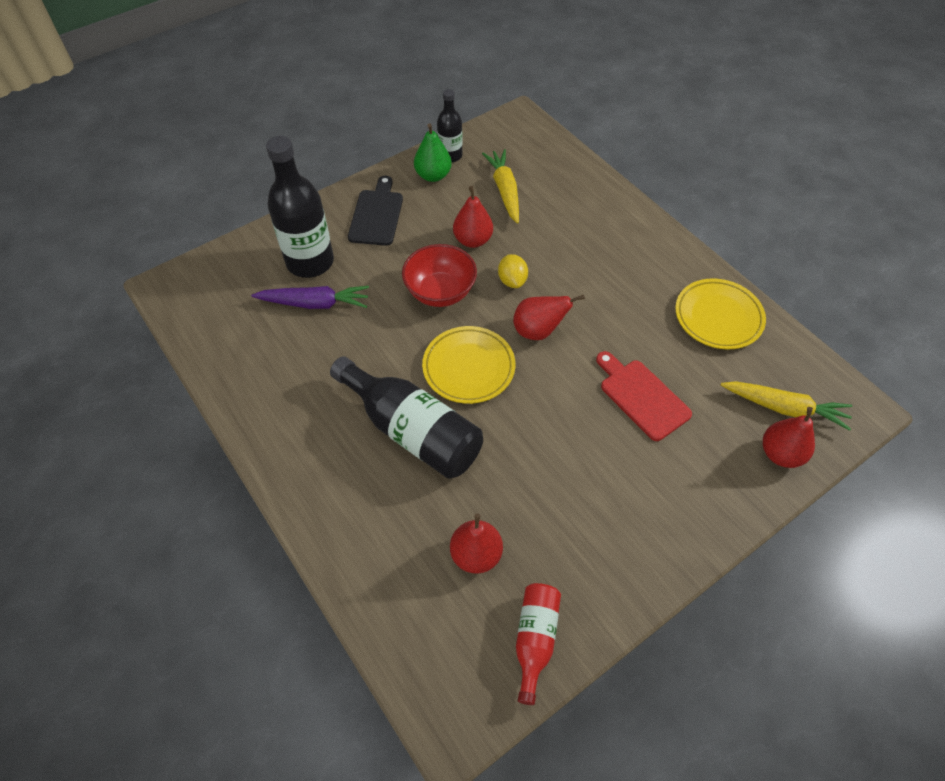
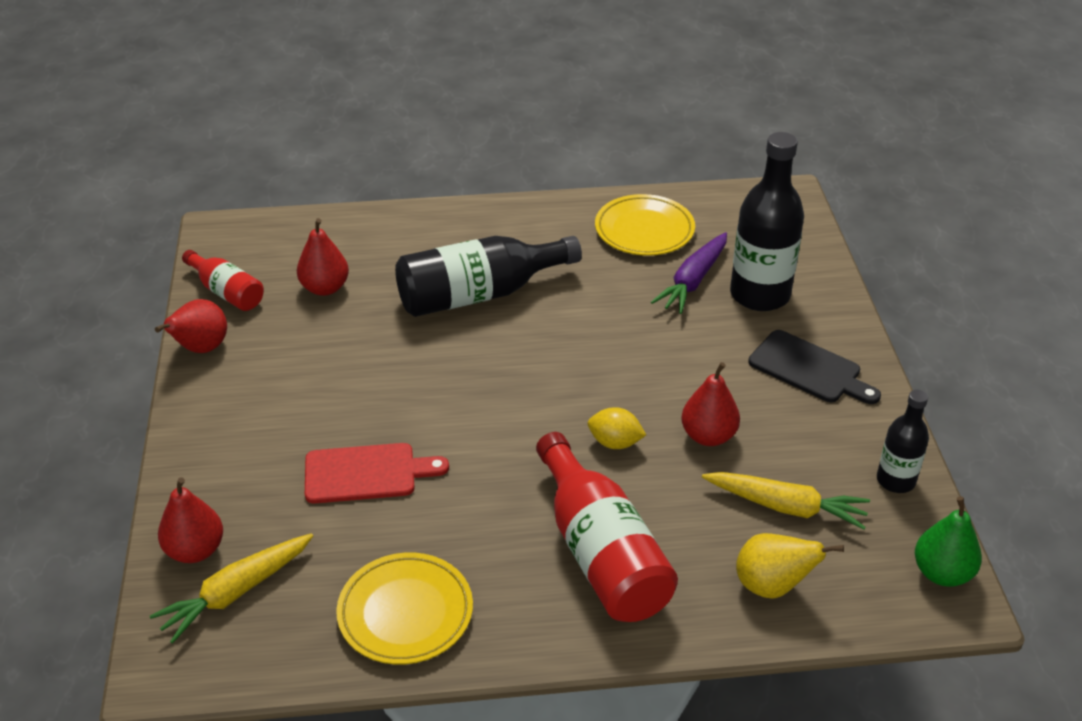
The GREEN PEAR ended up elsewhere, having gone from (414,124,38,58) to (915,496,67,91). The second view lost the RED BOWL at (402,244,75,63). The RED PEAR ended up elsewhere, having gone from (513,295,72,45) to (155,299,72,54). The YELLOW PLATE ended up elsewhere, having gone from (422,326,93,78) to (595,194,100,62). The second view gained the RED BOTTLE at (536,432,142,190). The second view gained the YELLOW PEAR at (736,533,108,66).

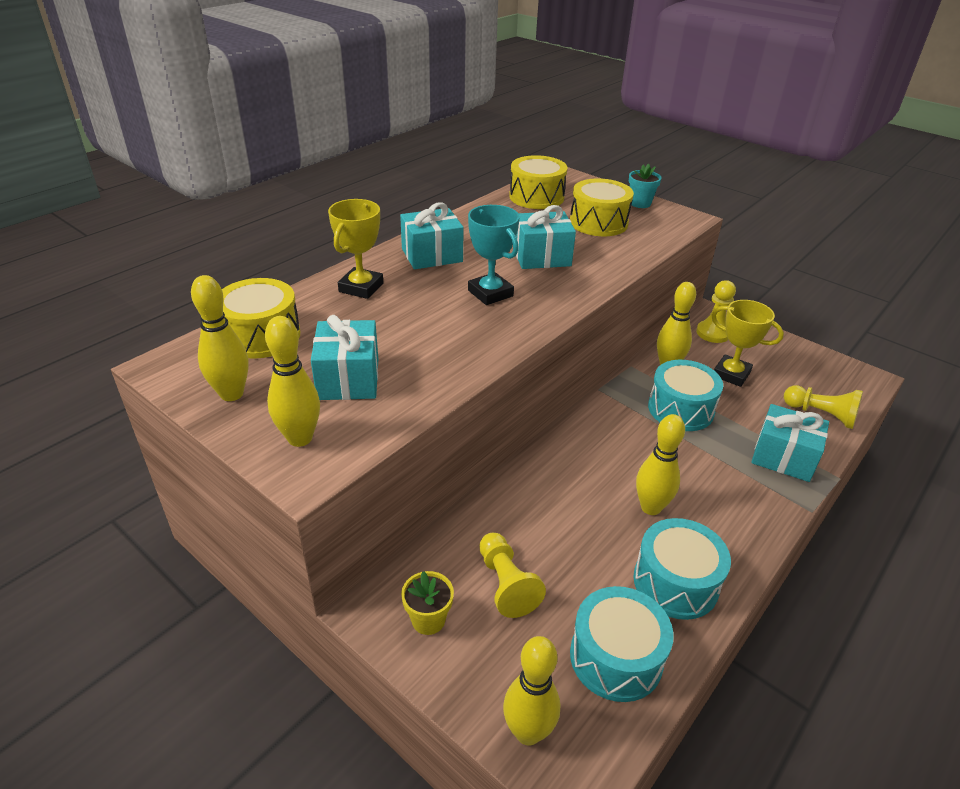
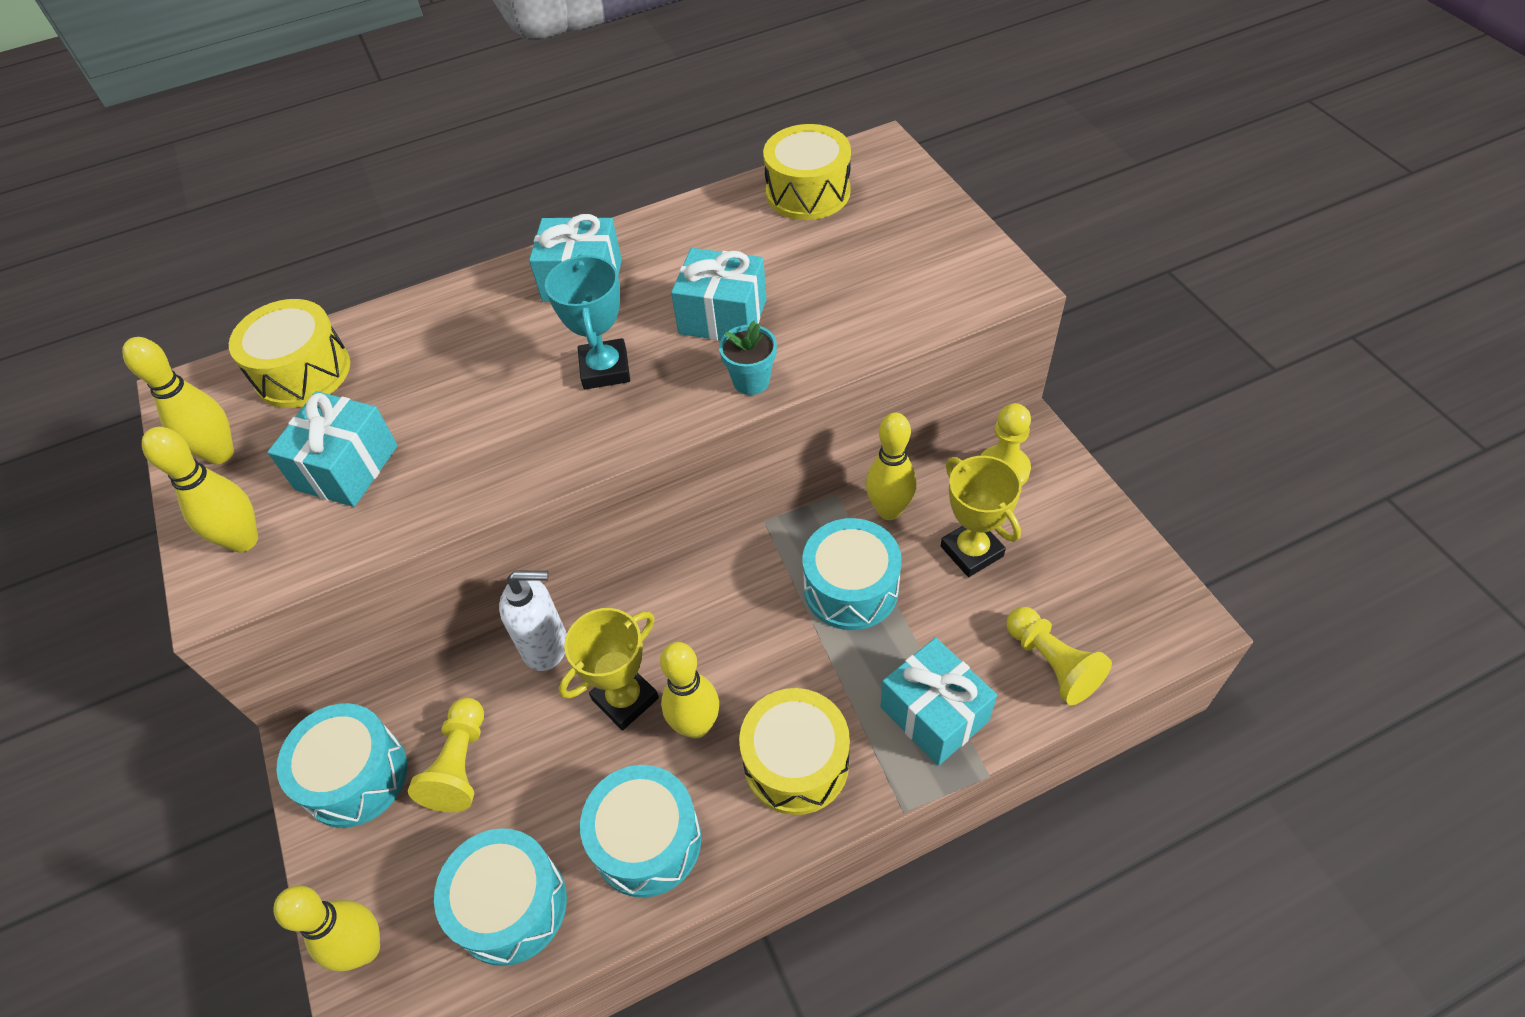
The TURQUOISE FLOWER POT ended up elsewhere, having gone from (629,164,33,44) to (719,321,58,74). The YELLOW DRUM ended up elsewhere, having gone from (570,179,64,57) to (739,688,111,127). The YELLOW TROPHY ended up elsewhere, having gone from (328,199,55,100) to (559,608,100,122). Where the YELLOW FLOWER POT stood at (401,571,53,64), the TURQUOISE DRUM came to stand at (277,703,130,125). The second view gained the WHITE SOAP DISPENSER at (499,571,68,100).

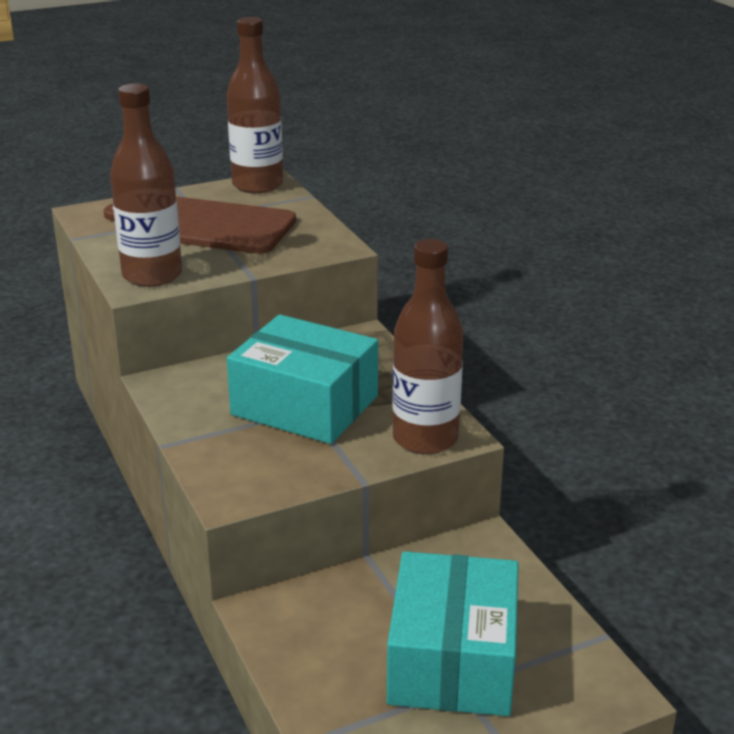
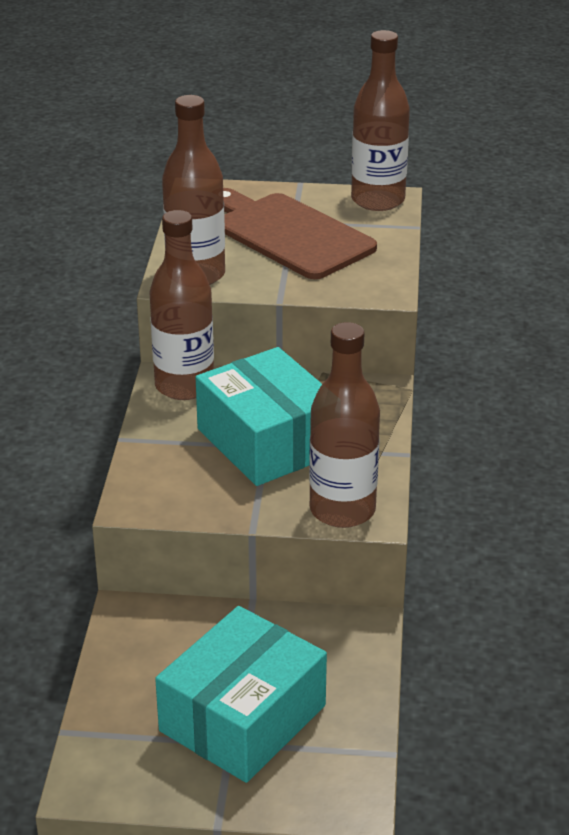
The second view gained the BROWN BOTTLE at (149,210,65,190).

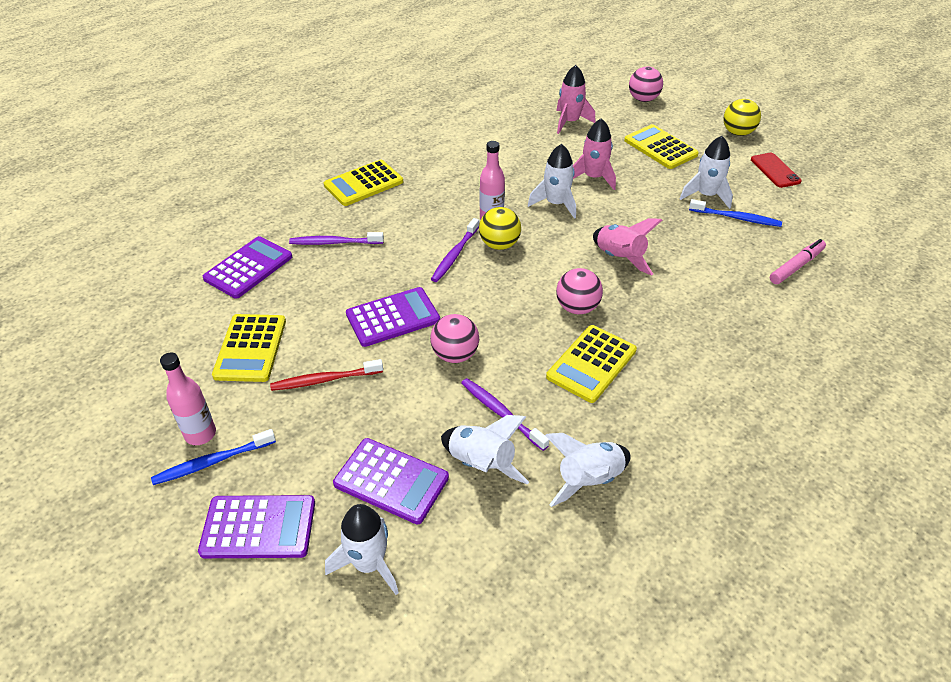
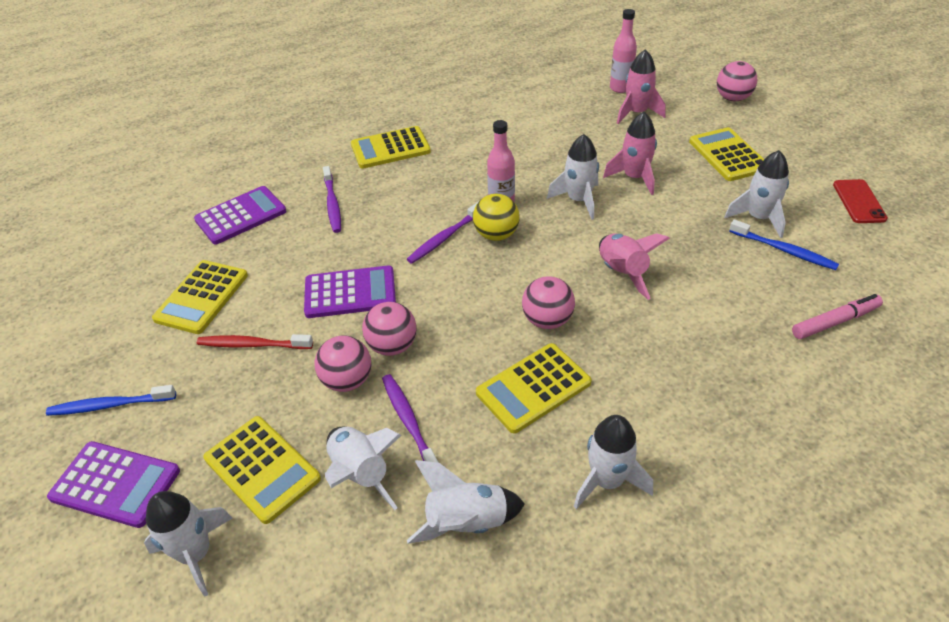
The second view lost the YELLOW BALL at (723,99,38,37). The PURPLE TOOTHBRUSH at (289,232,95,13) ended up facing another way, 120 degrees counterclockwise from before. The PINK BOTTLE ended up elsewhere, having gone from (160,353,56,92) to (610,9,27,84). What was the PURPLE CALCULATOR at (333,438,116,86) turned into the YELLOW CALCULATOR at (203,416,118,108). The second view gained the PINK BALL at (314,336,57,56). The second view gained the WHITE ROCKET at (574,415,79,94).

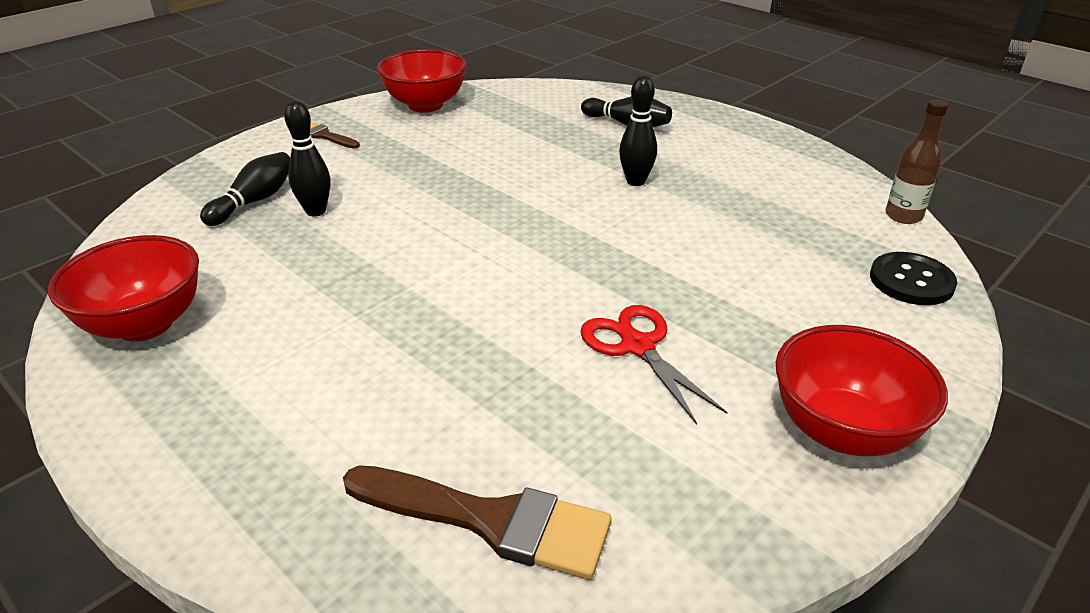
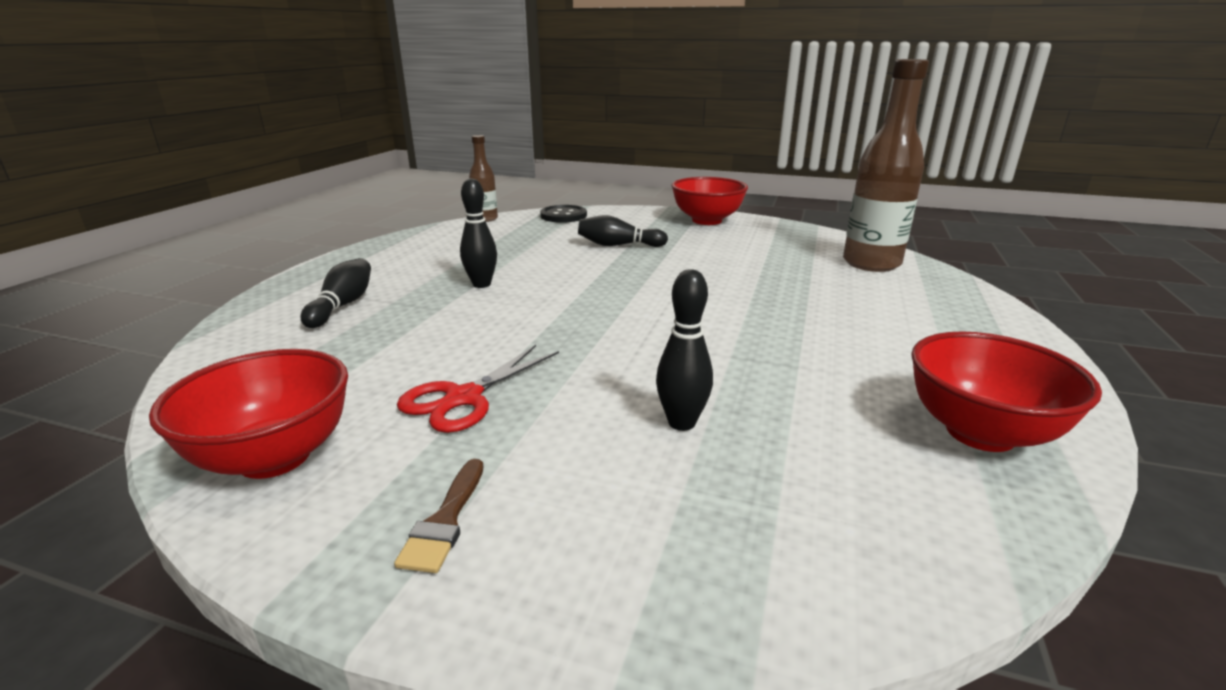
The BLACK BOWLING PIN ended up elsewhere, having gone from (200,152,90,74) to (578,215,90,32). The RED SCISSORS ended up elsewhere, having gone from (580,305,147,120) to (397,345,162,88). Where the BROWN BRUSH stood at (343,465,269,114), the BROWN BOTTLE came to stand at (843,59,86,213).

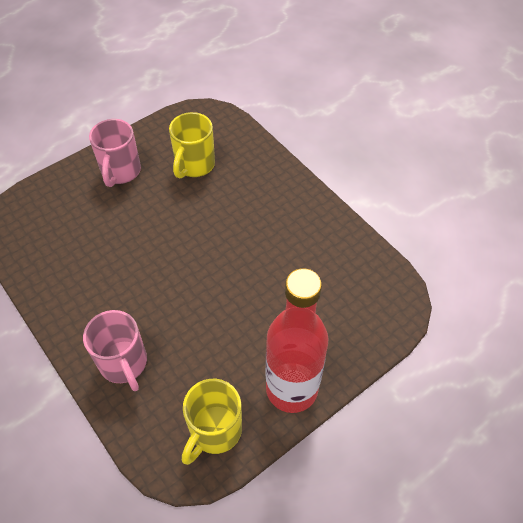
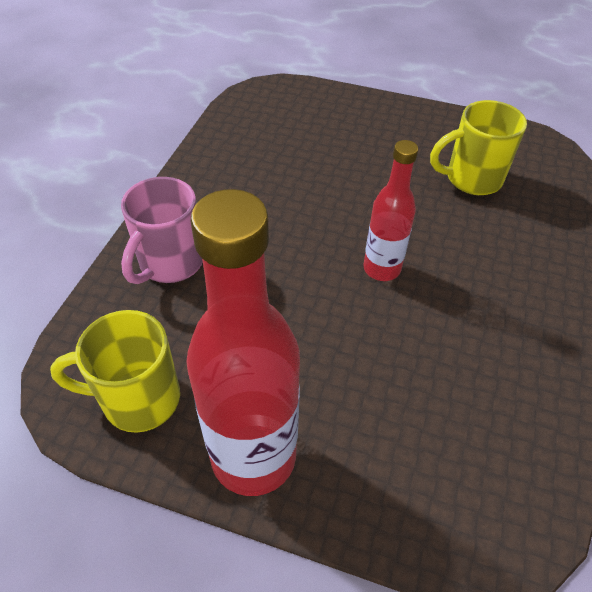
The second view lost the PINK MUG at (89,119,52,68). The second view gained the RED BOTTLE at (363,140,55,141).

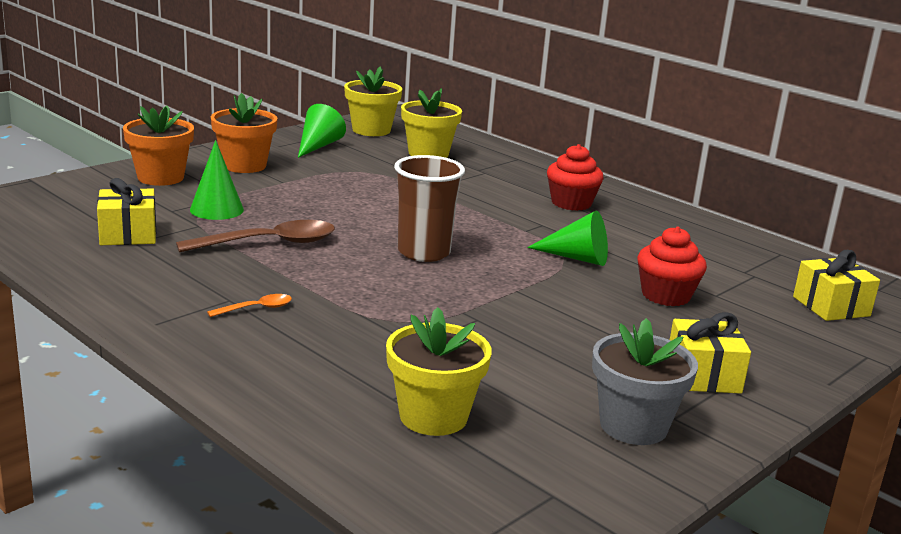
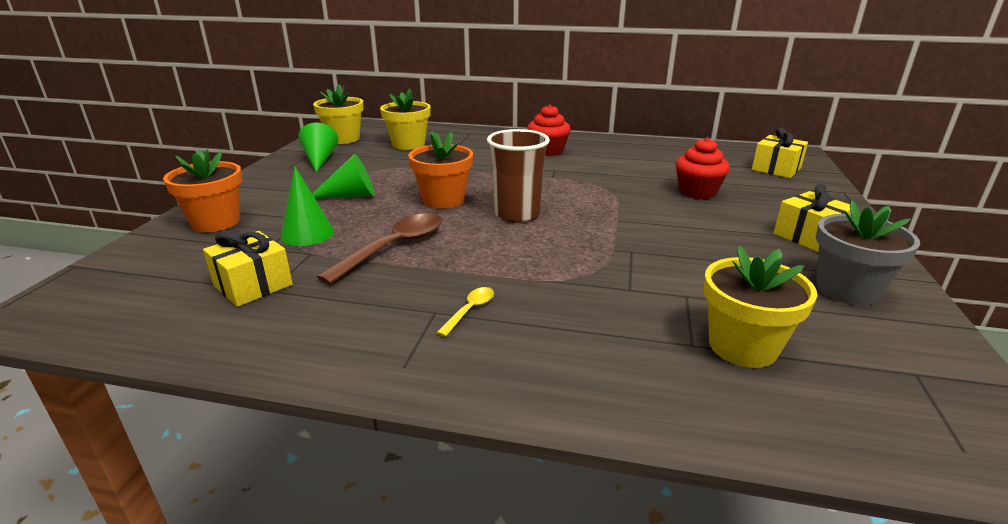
The ORANGE FLOWER POT ended up elsewhere, having gone from (211,93,67,80) to (409,131,64,78). The GREEN CONE ended up elsewhere, having gone from (527,211,81,55) to (312,154,62,45). What was the ORANGE SPOON at (207,294,85,23) turned into the YELLOW SPOON at (437,287,57,50).

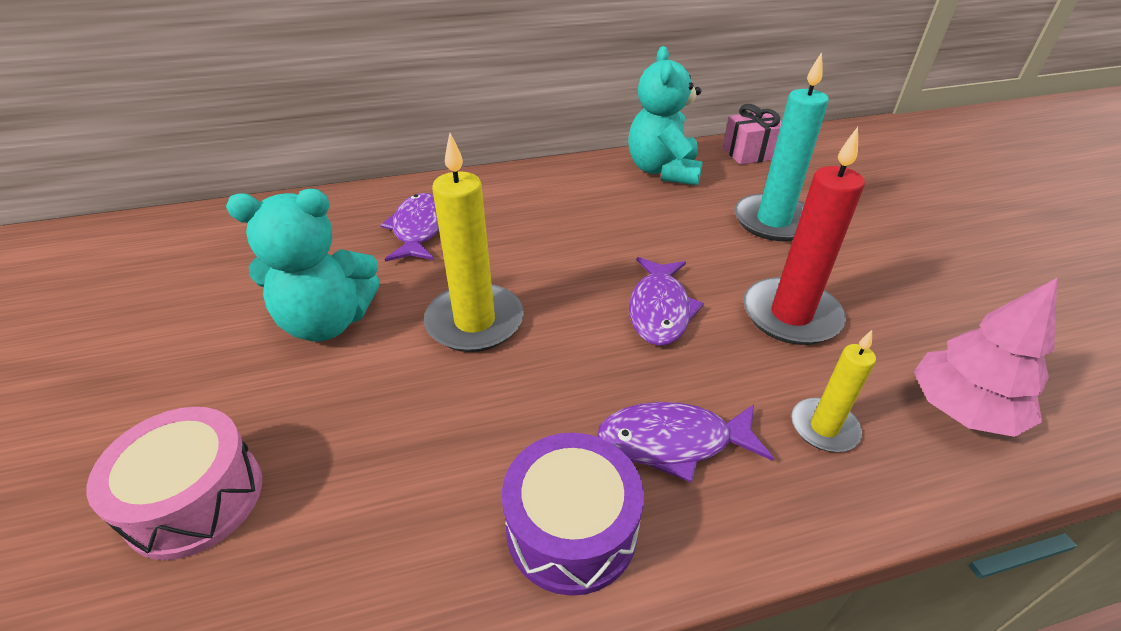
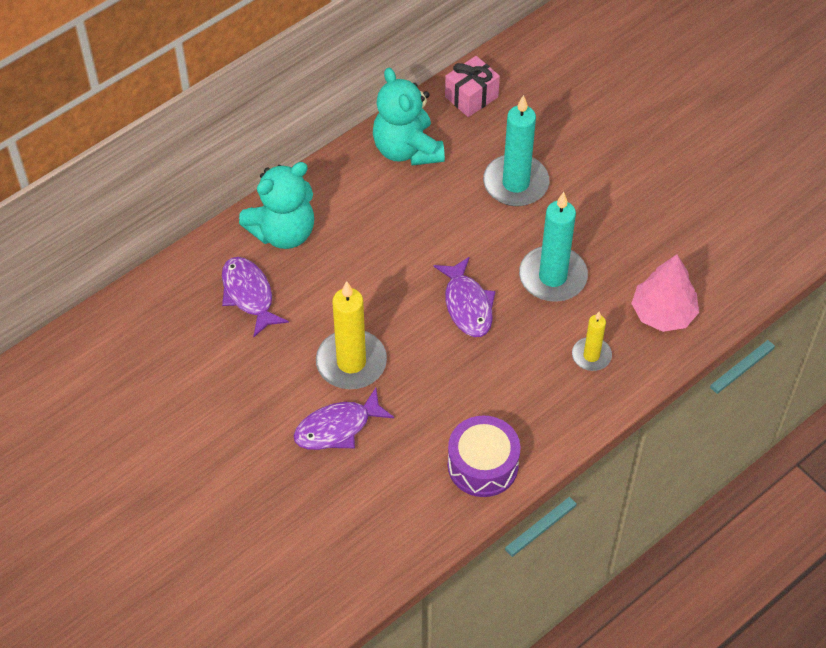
What was the RED CANDLE at (744,127,121,218) turned into the TURQUOISE CANDLE at (519,192,69,110). The TURQUOISE TEDDY BEAR ended up elsewhere, having gone from (226,189,154,152) to (239,162,75,87). The PURPLE FISH ended up elsewhere, having gone from (597,402,177,81) to (294,388,100,62). The second view lost the PINK DRUM at (86,407,176,153).

